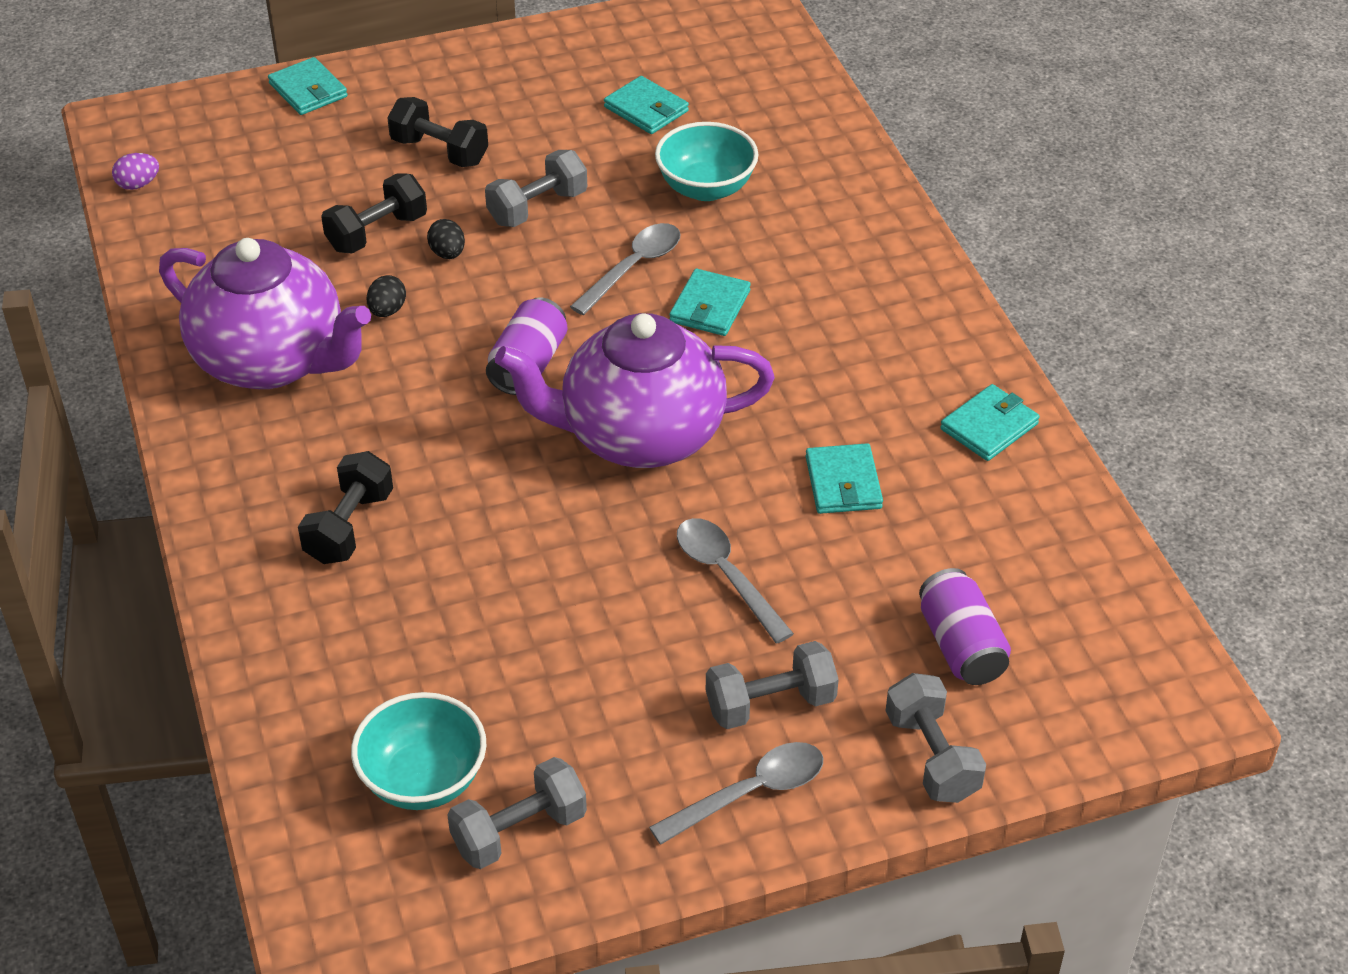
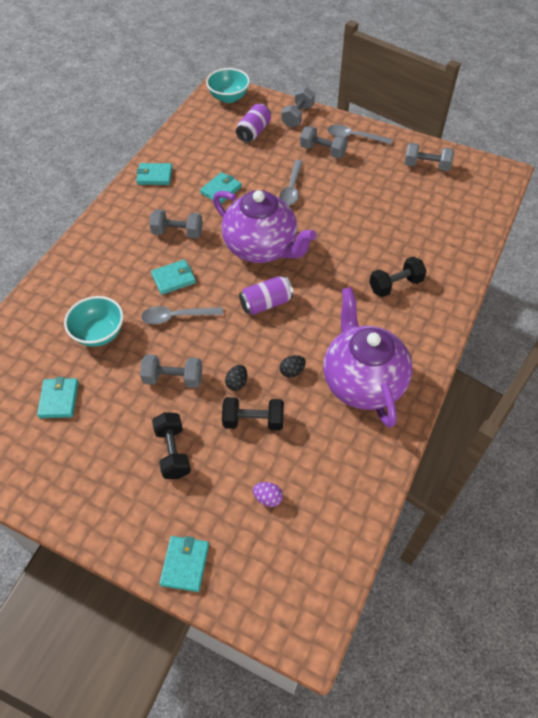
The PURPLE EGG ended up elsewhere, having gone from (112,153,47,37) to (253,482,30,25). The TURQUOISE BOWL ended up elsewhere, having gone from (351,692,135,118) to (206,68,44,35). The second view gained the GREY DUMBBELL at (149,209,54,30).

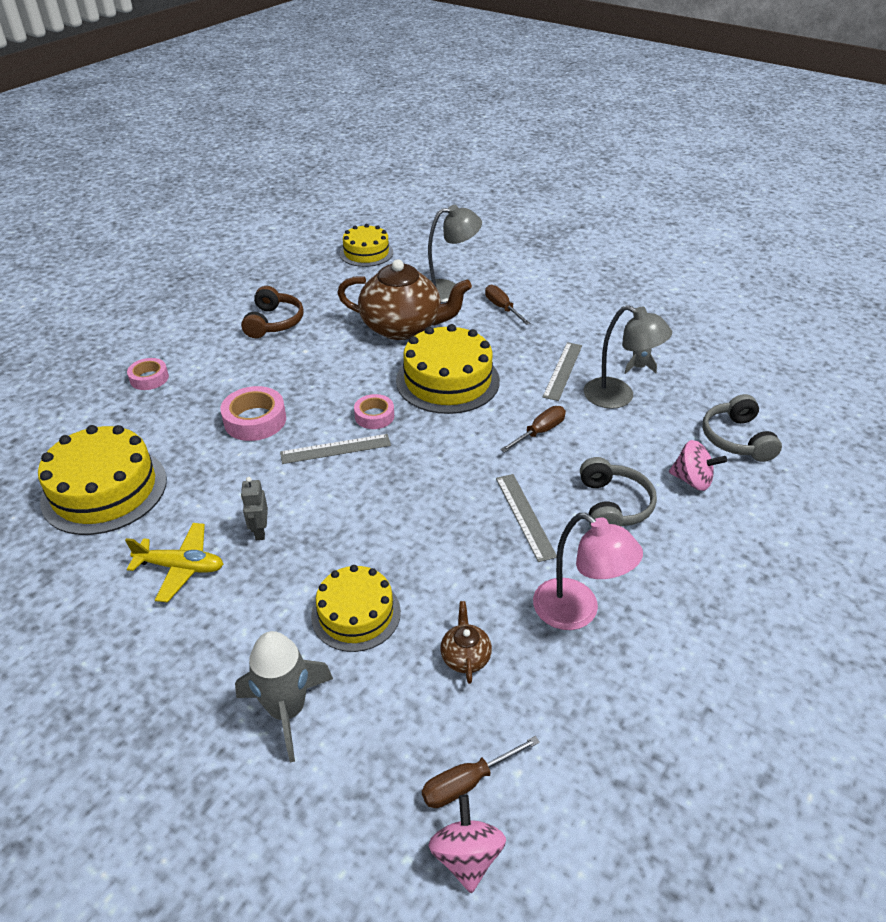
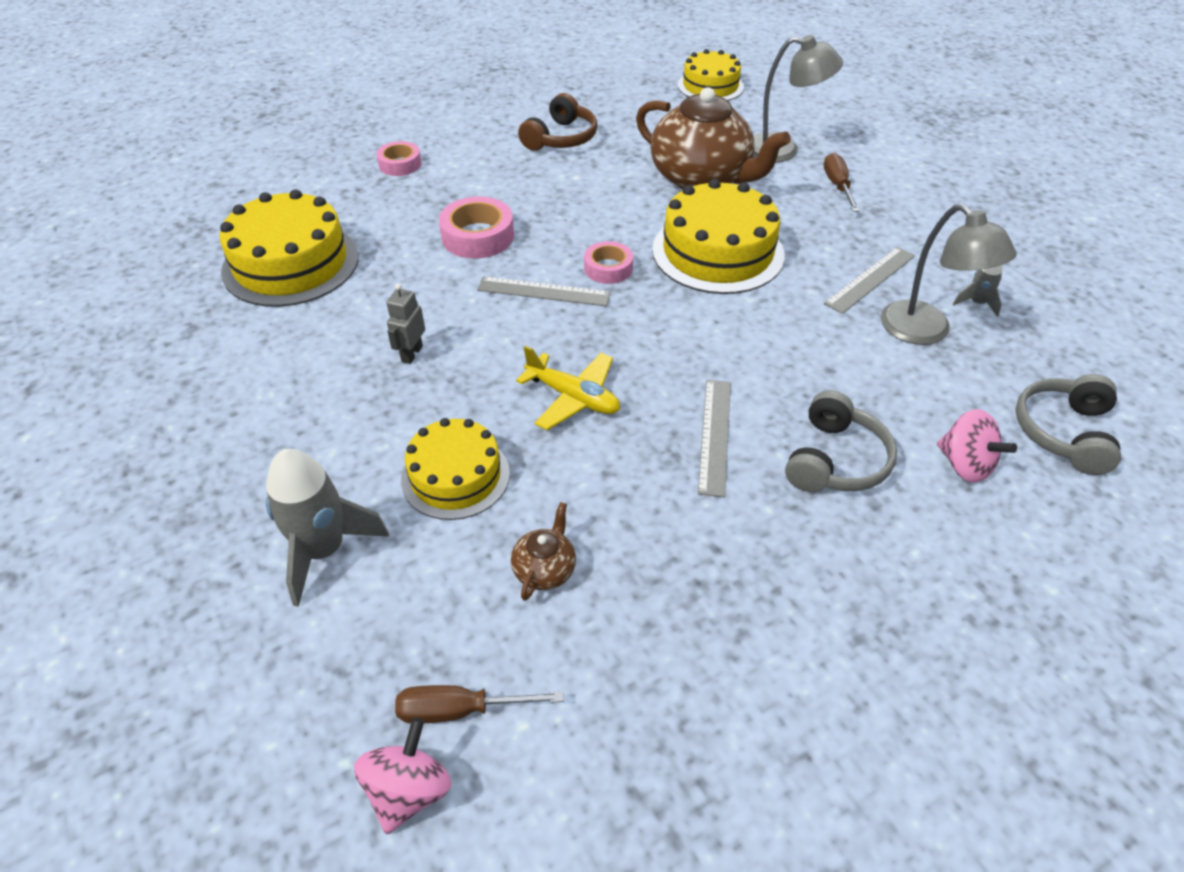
The second view lost the BROWN SCREWDRIVER at (500,406,66,47). The second view lost the PINK LAMP at (533,513,110,117). The YELLOW PLANE ended up elsewhere, having gone from (125,523,98,80) to (516,345,104,85).

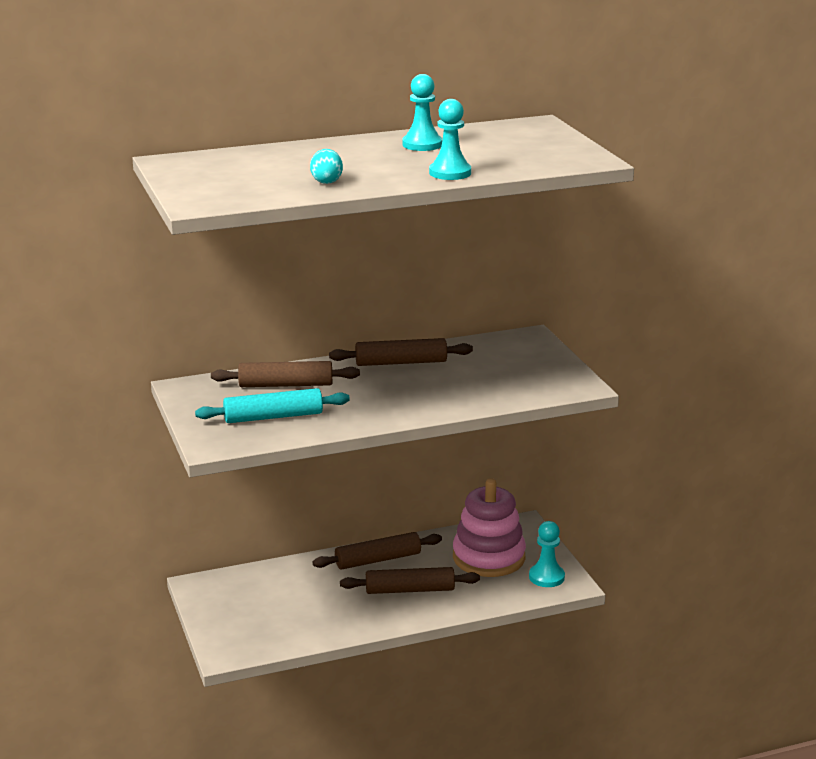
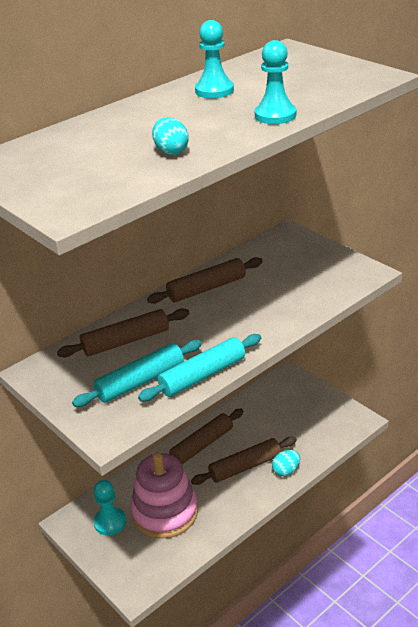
The PINK STACKING TOY ended up elsewhere, having gone from (453,478,73,99) to (130,452,68,87). The TURQUOISE PAWN ended up elsewhere, having gone from (529,521,36,66) to (94,480,32,56). The second view gained the TURQUOISE ROLLING PIN at (138,334,123,67). The second view gained the TURQUOISE EGG at (272,450,28,26).

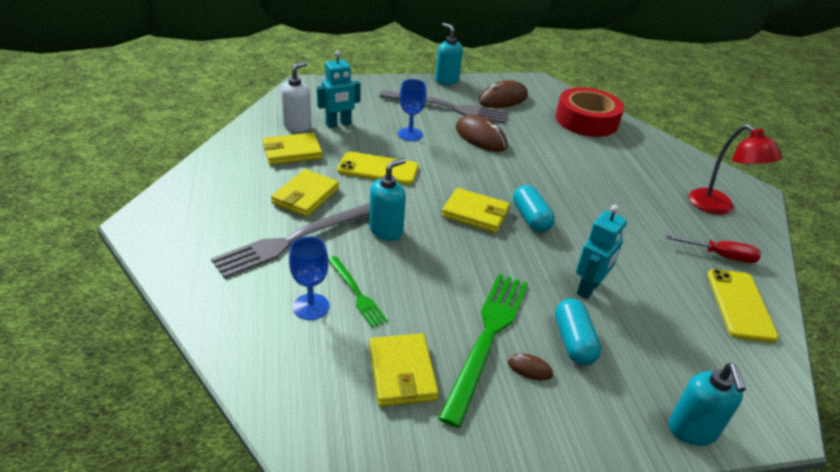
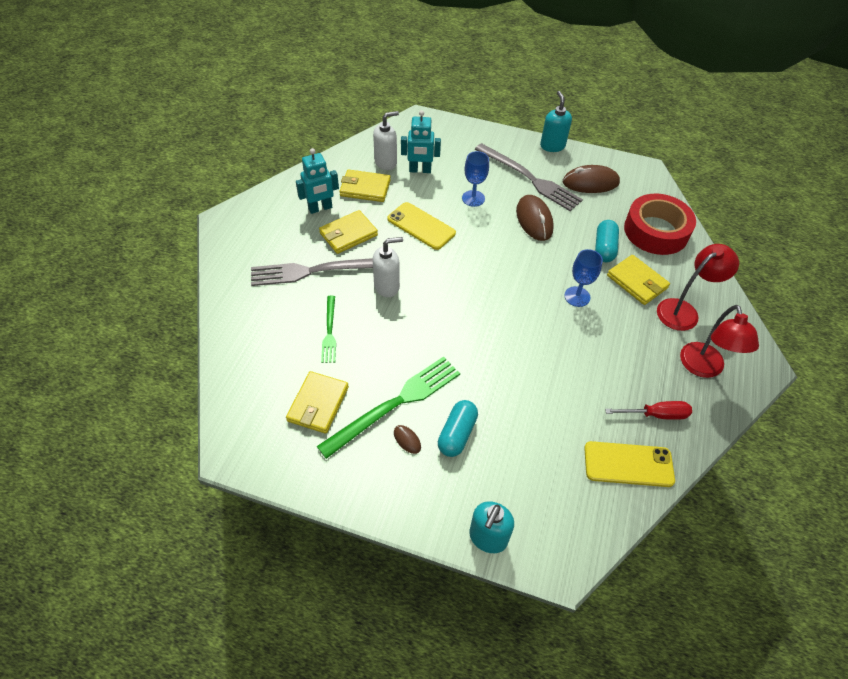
What was the TURQUOISE SOAP DISPENSER at (369,158,37,83) turned into the WHITE SOAP DISPENSER at (373,237,30,60). The TURQUOISE CAPSULE ended up elsewhere, having gone from (513,185,42,47) to (595,220,24,42). The YELLOW WALLET ended up elsewhere, having gone from (442,188,68,45) to (607,255,63,50). The TURQUOISE ROBOT ended up elsewhere, having gone from (576,205,51,94) to (296,148,43,66). The RED SCREWDRIVER at (666,235,95,28) ended up facing another way, 45 degrees counterclockwise from before. The BLUE GOBLET ended up elsewhere, having gone from (289,236,40,84) to (564,249,39,58). The YELLOW PHONE at (707,269,72,74) ended up facing another way, 60 degrees clockwise from before. The second view gained the RED LAMP at (657,244,82,87).

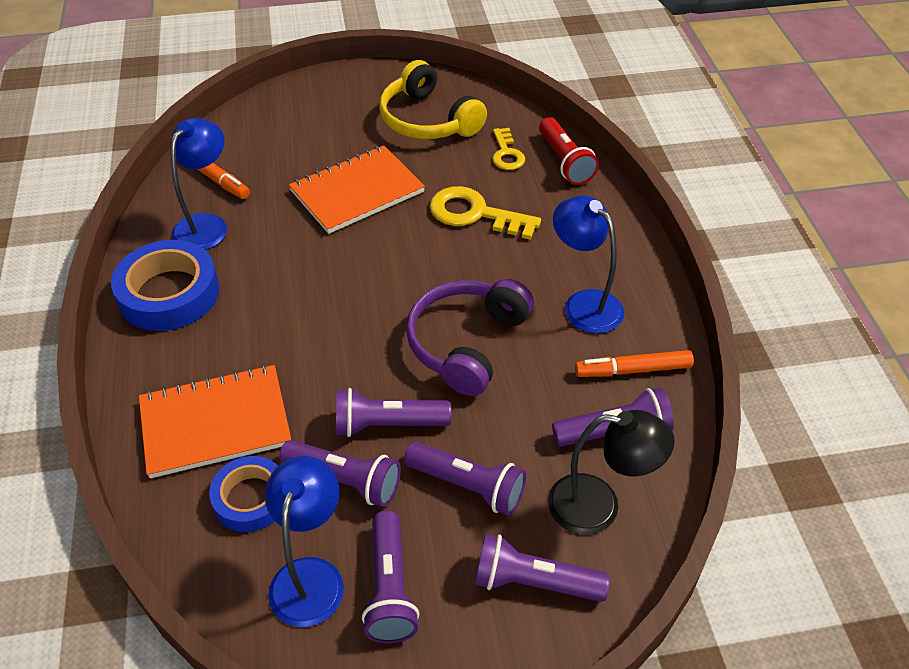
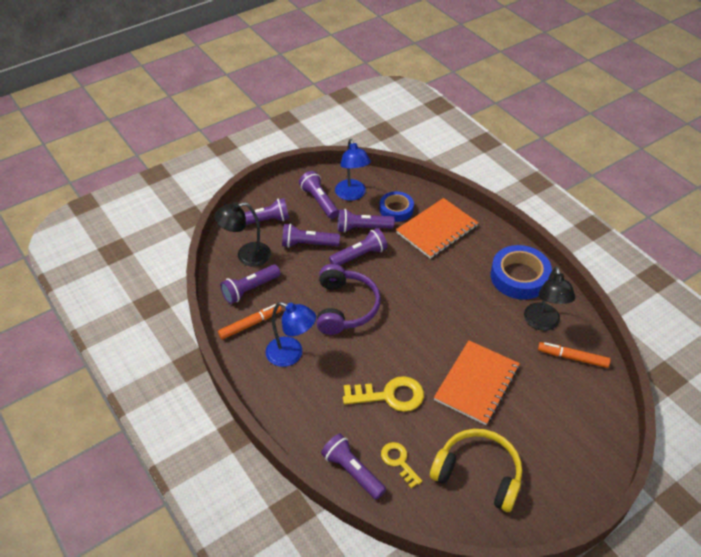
What was the RED FLASHLIGHT at (539,117,60,68) turned into the PURPLE FLASHLIGHT at (321,434,65,66). What was the BLUE LAMP at (171,118,56,132) turned into the BLACK LAMP at (524,267,51,64).

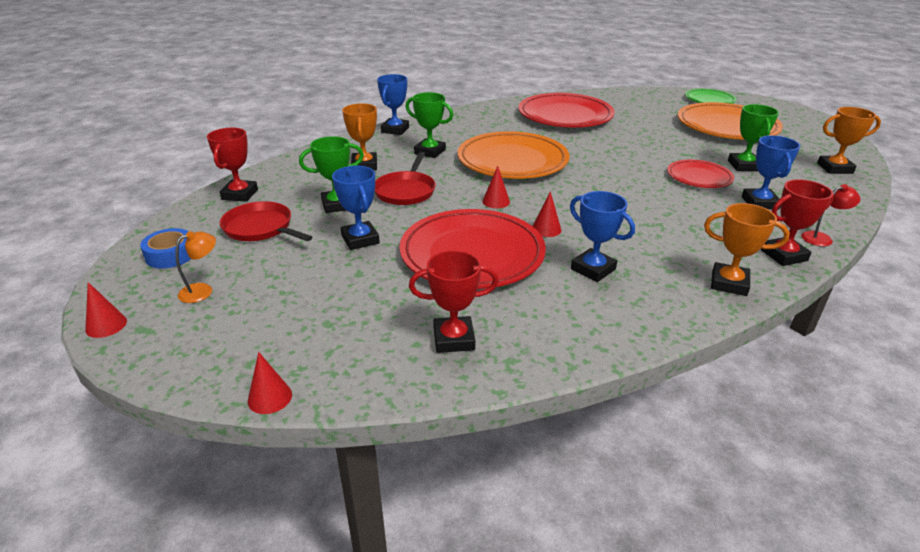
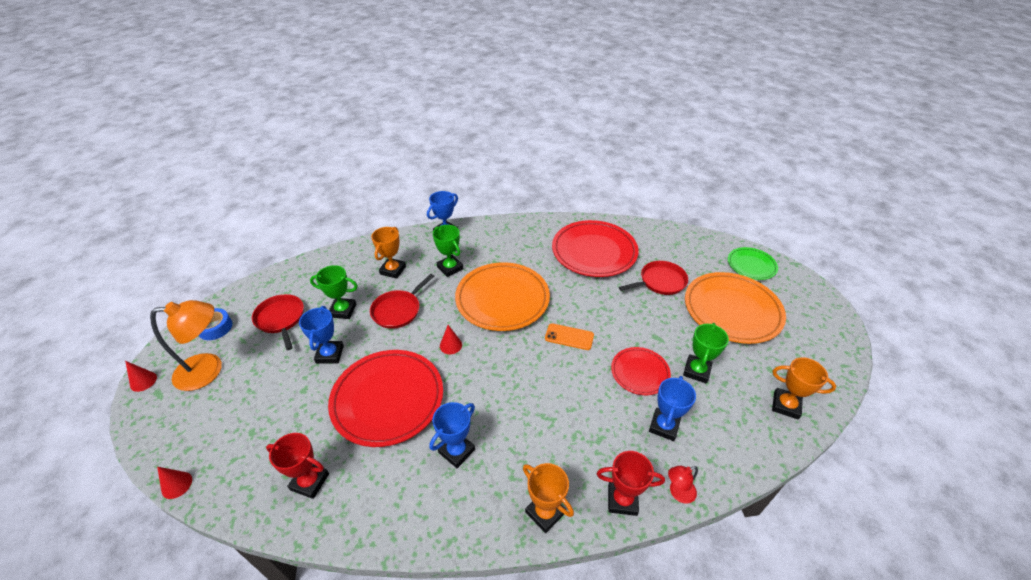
The second view lost the RED TROPHY at (207,128,51,74). The RED LAMP at (801,184,59,62) ended up facing another way, 150 degrees clockwise from before. The second view lost the RED CONE at (533,191,28,46). The BLUE TROPHY at (570,191,65,91) ended up facing another way, 60 degrees clockwise from before. The size of the ORANGE LAMP at (175,231,41,72) changed by a factor of 2.10. The second view gained the RED PAN at (619,261,69,34). The second view gained the ORANGE PHONE at (545,323,49,27).

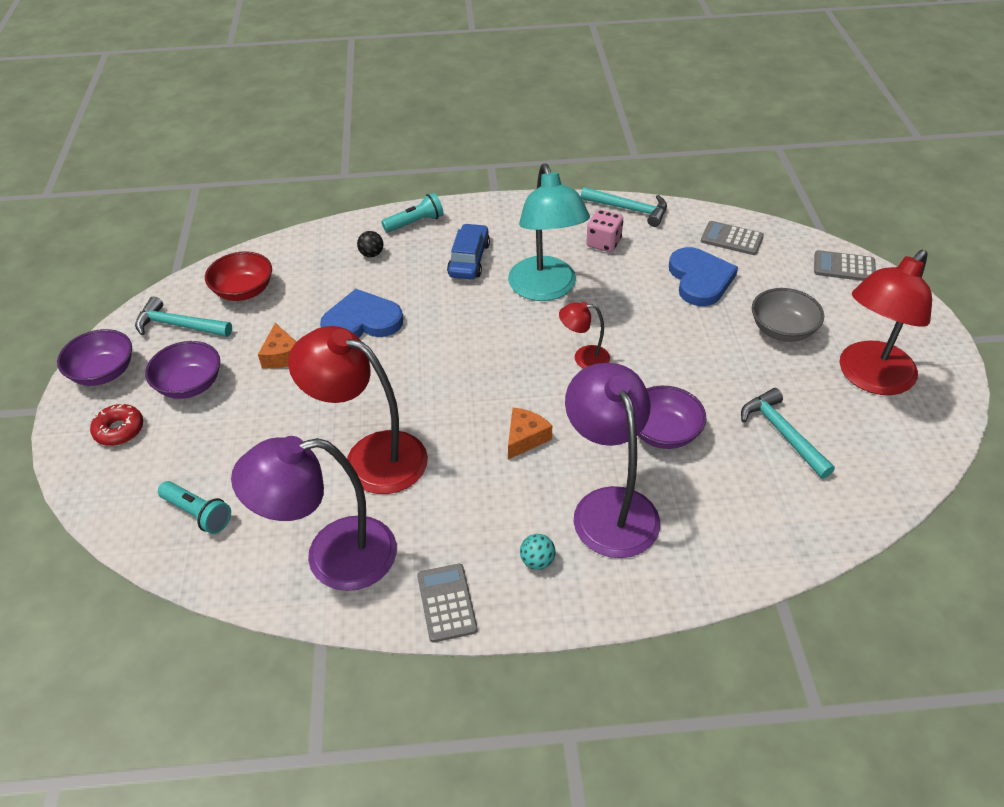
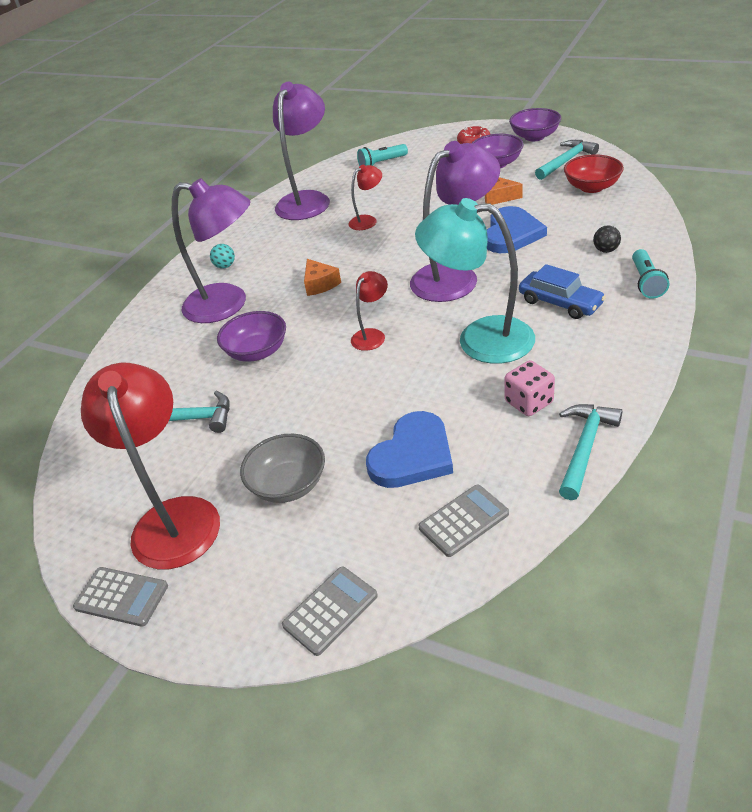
The TURQUOISE HAMMER at (581,187,86,40) ended up facing another way, 150 degrees clockwise from before. The BLUE HEART at (669,247,69,59) ended up facing another way, 75 degrees counterclockwise from before. The size of the RED LAMP at (288,326,140,168) changed by a factor of 0.48. The GREY CALCULATOR ended up elsewhere, having gone from (417,563,61,80) to (73,567,95,60). The second view gained the PURPLE LAMP at (410,141,90,161).

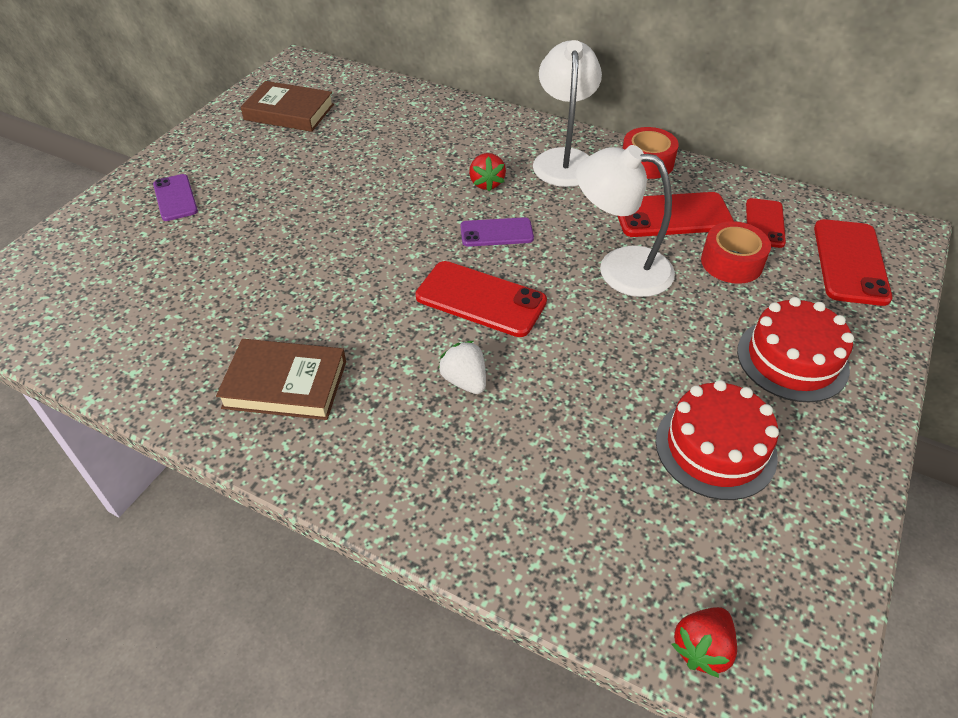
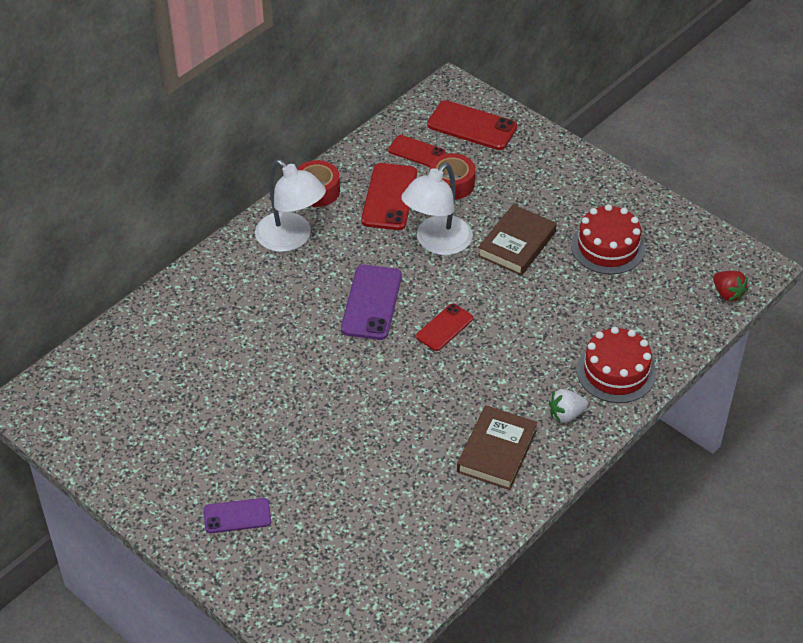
The WHITE LAMP at (533,40,69,147) ended up facing another way, 150 degrees counterclockwise from before. The BROWN BOOK ended up elsewhere, having gone from (241,81,93,51) to (478,204,79,72). The second view lost the RED STRAWBERRY at (469,153,37,39). The size of the PURPLE PHONE at (460,217,74,30) changed by a factor of 1.59. The size of the RED PHONE at (415,261,132,76) changed by a factor of 0.63. The RED CAKE ended up elsewhere, having gone from (737,297,117,105) to (576,327,80,76). The WHITE STRAWBERRY ended up elsewhere, having gone from (438,341,48,53) to (549,389,39,34).

